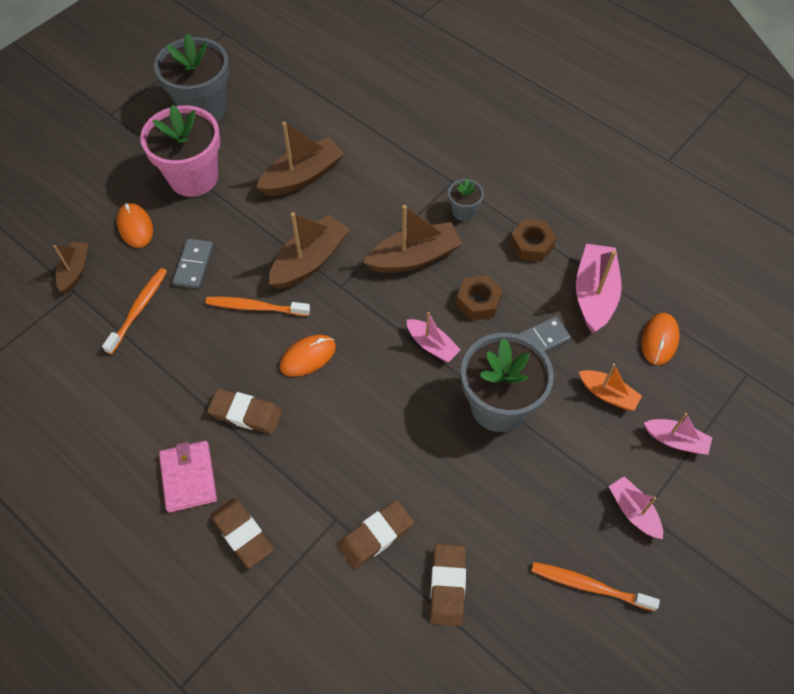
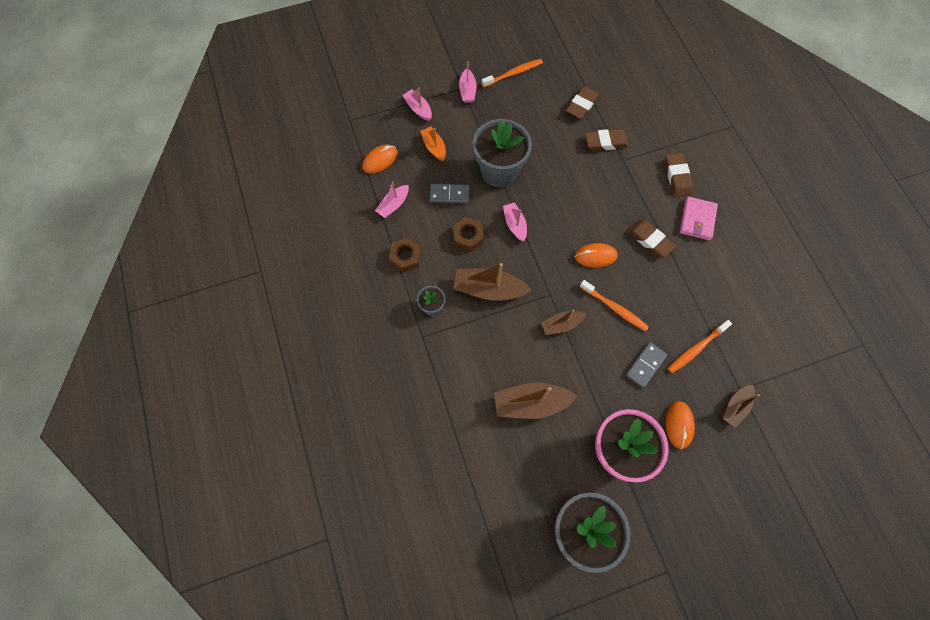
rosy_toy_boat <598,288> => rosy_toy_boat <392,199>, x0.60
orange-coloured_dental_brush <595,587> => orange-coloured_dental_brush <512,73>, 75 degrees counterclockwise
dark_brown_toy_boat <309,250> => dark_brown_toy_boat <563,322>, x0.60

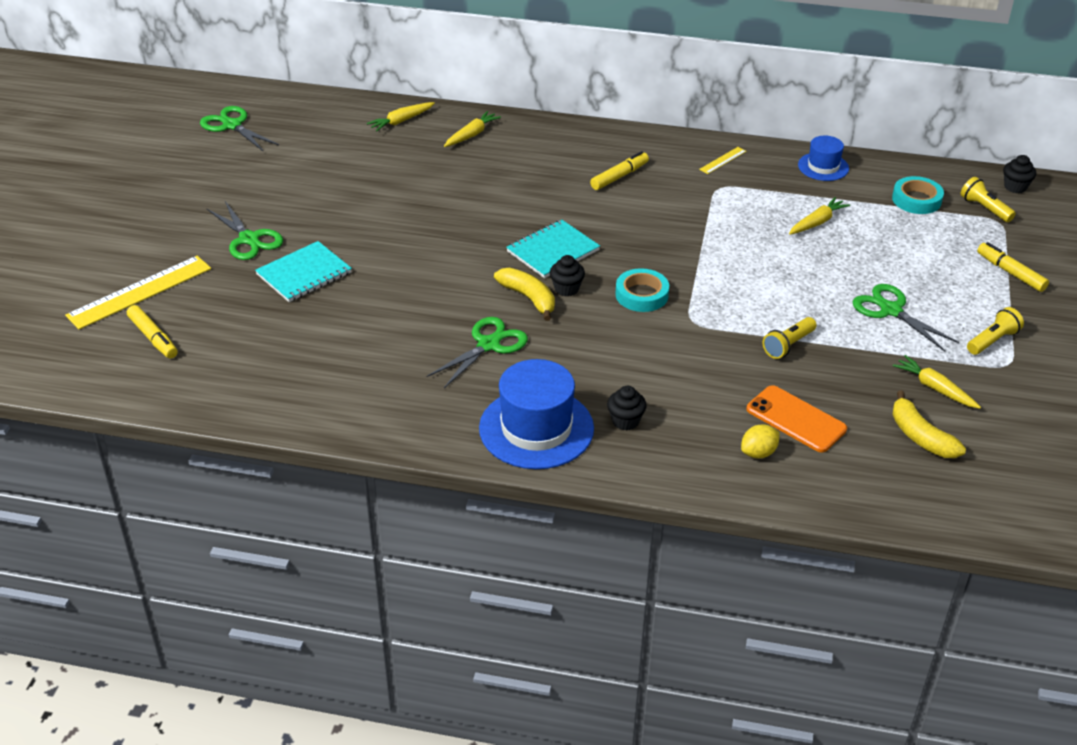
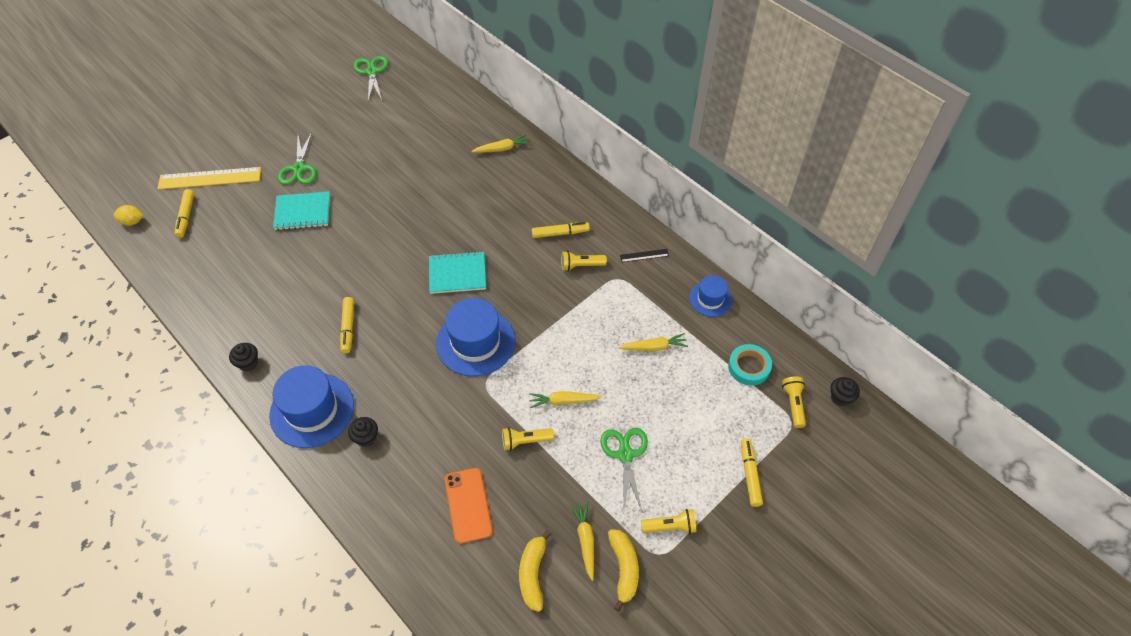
golden_lemon <760,441> => golden_lemon <128,215>, shifted
black_fairy_cake <567,275> => black_fairy_cake <243,357>, shifted
leaf-green_pair_of_scissors <477,352> => golden_felt_pen <347,325>
aqua_tape <642,290> => royal_blue_hat <475,337>
golden_carrot <401,117> => golden_carrot <565,399>, shifted
nothing => golden_pocket_torch <584,261>
golden_banana <524,294> => golden_banana <623,570>, shifted
golden_measuring_stick <722,160> => black_measuring_stick <644,255>

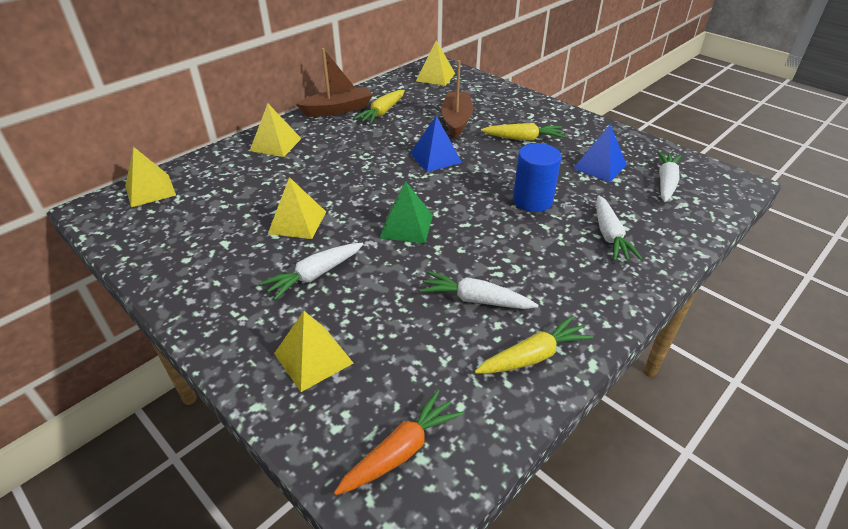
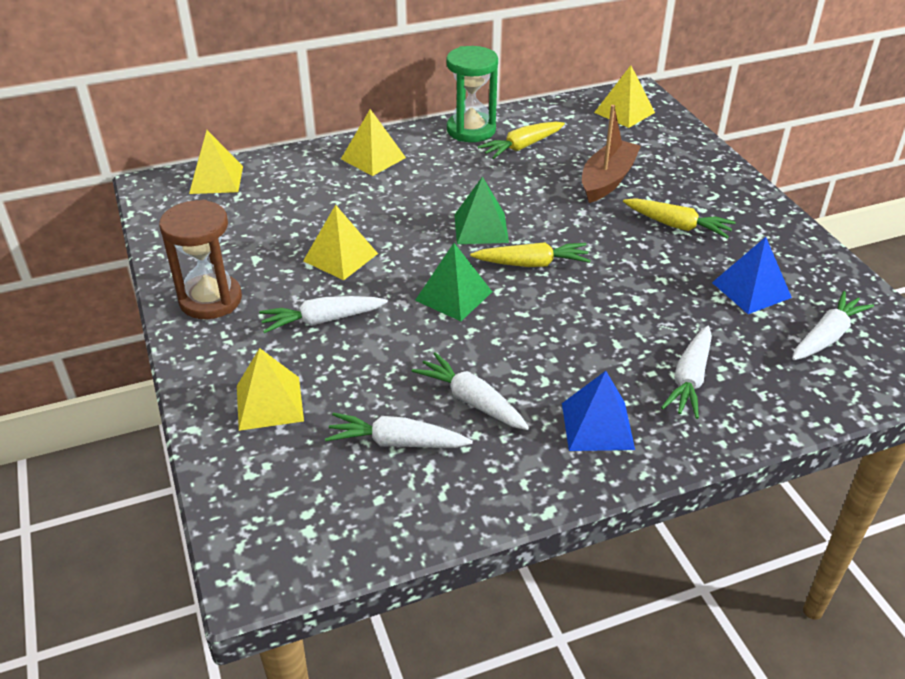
nothing => dark_brown_hourglass <200,259>
nothing => snow-white_carrot <399,430>
dark_brown_toy_boat <334,82> => leaf-green_hourglass <472,94>
nothing => leaf-green_pyramid <481,210>
golden_carrot <534,345> => golden_carrot <530,254>, shifted
royal_blue_pyramid <436,144> => royal_blue_pyramid <598,411>, shifted
orange-coloured_carrot <398,442> => nothing
royal_blue_solid_cylinder <537,177> => nothing

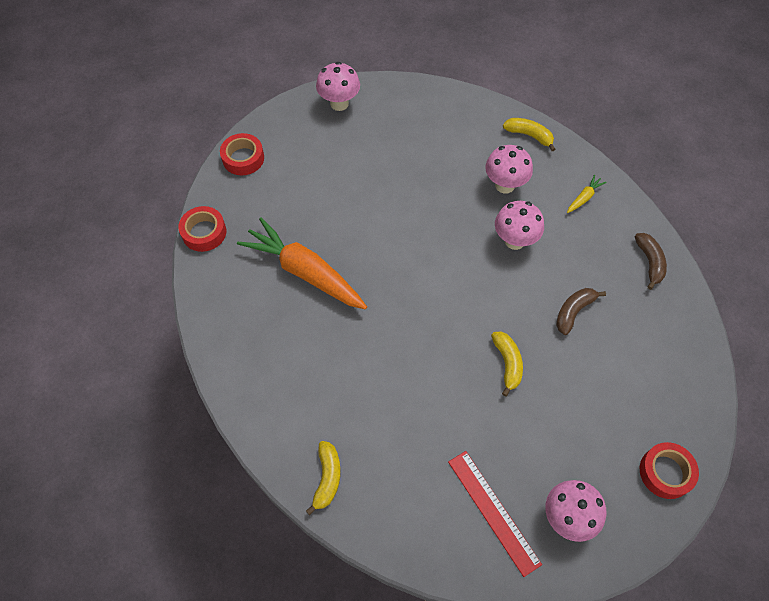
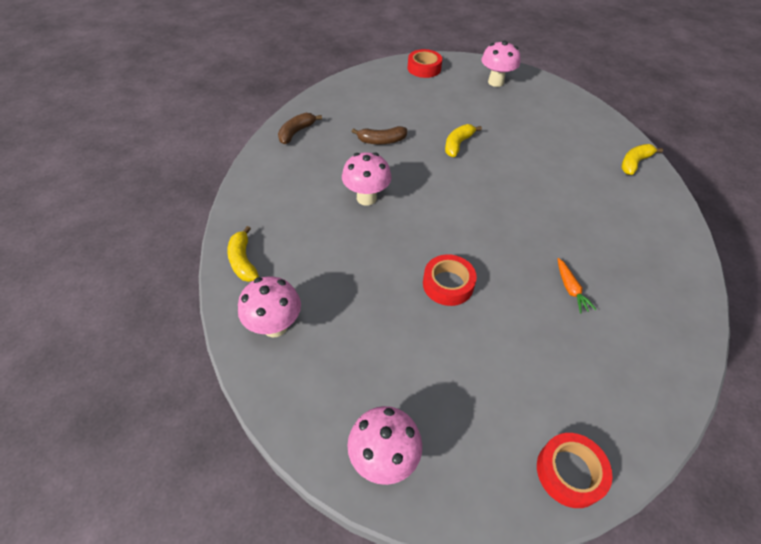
rosy_mushroom <509,169> => rosy_mushroom <269,306>, shifted
red_tape <202,229> => red_tape <450,280>, shifted
orange-coloured_carrot <302,264> => orange-coloured_carrot <577,285>, x0.40
red_measuring_stick <495,514> => nothing
golden_carrot <586,194> => nothing

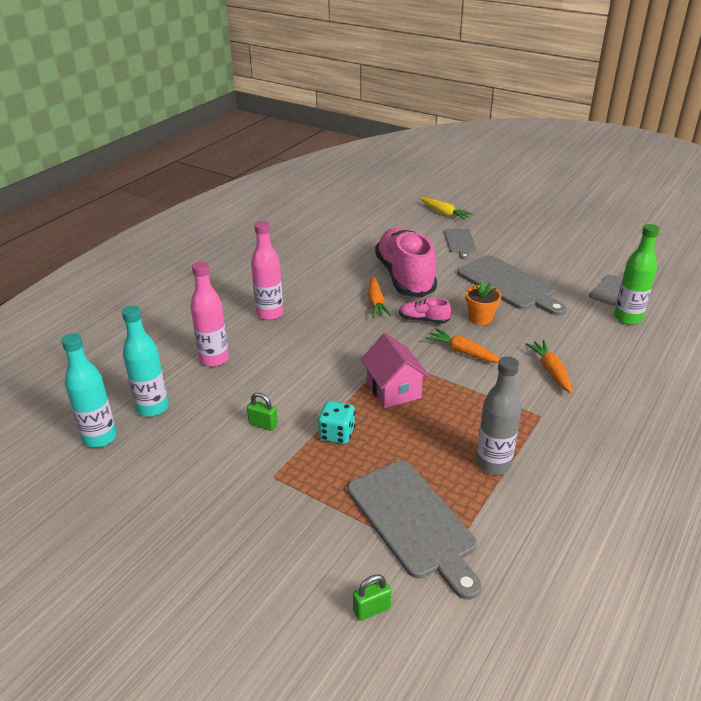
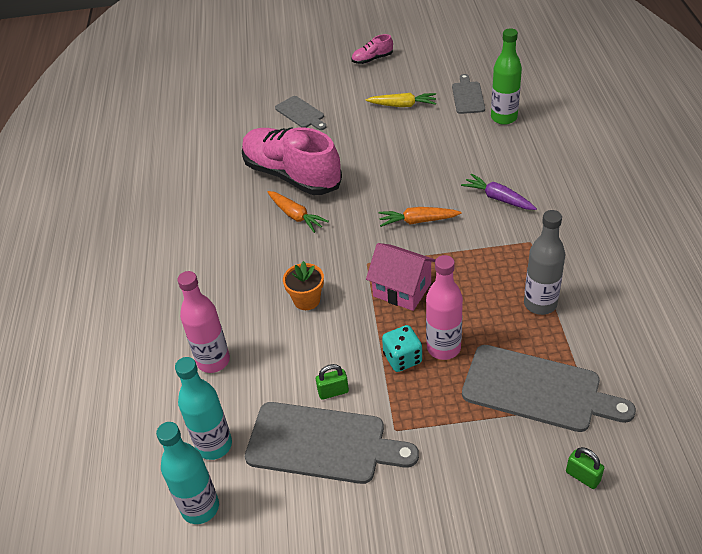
grey_bread_board <512,285> => grey_bread_board <332,443>, shifted
orange-coloured_plant_pot <483,303> => orange-coloured_plant_pot <303,285>, shifted
rosy_sneaker <425,311> => rosy_sneaker <372,49>, shifted
golden_carrot <446,209> => golden_carrot <400,100>, shifted
rosy_flask <267,270> => rosy_flask <444,307>, shifted
orange-coloured_carrot <549,367> => royal_purple_carrot <499,192>
leaf-green_small_lock <372,597> => leaf-green_small_lock <585,468>, 75 degrees counterclockwise

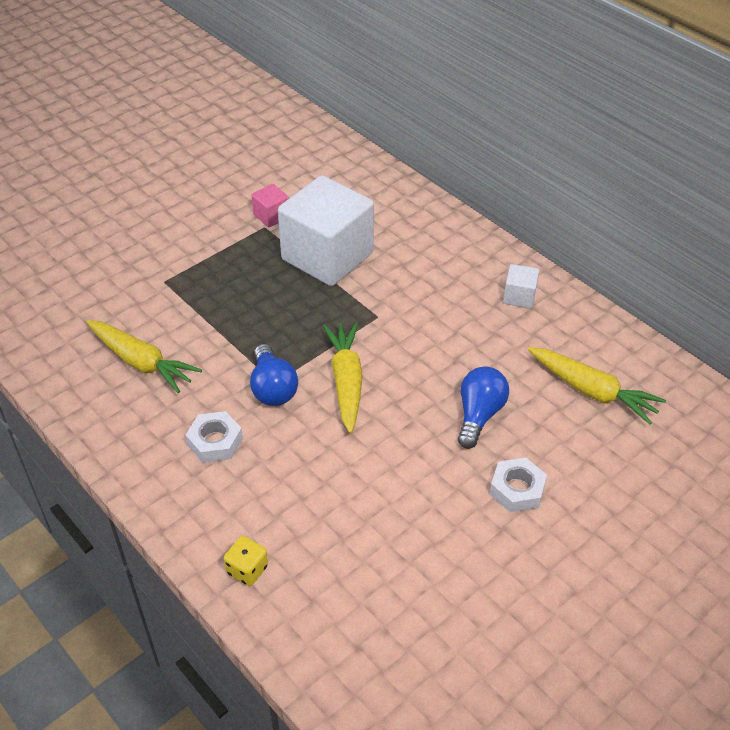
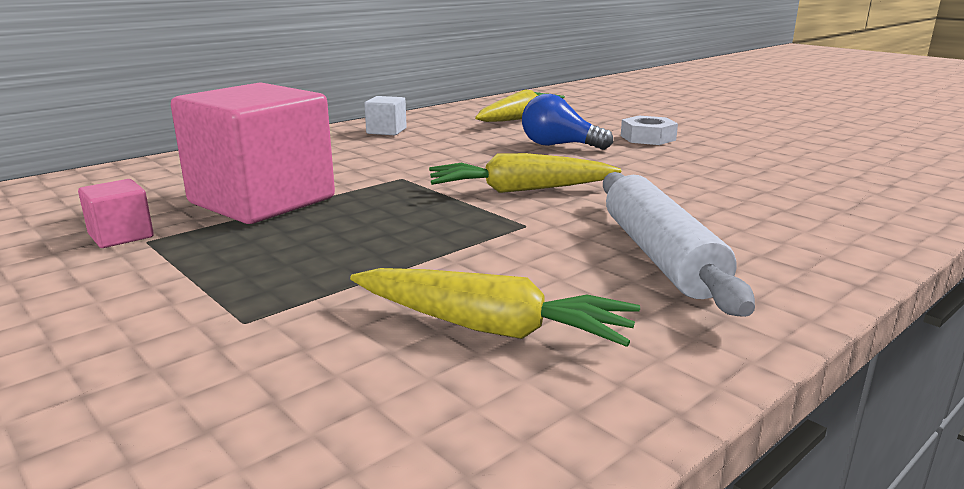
snow-white_solid_cube <326,230> => rosy_solid_cube <253,153>
golden_carrot <144,356> => golden_carrot <495,307>, 75 degrees clockwise
snow-white_hexagon_nut <214,437> => snow-white_rolling_pin <679,244>
golden_dice <246,561> => nothing
royal_blue_light_bulb <274,375> => nothing

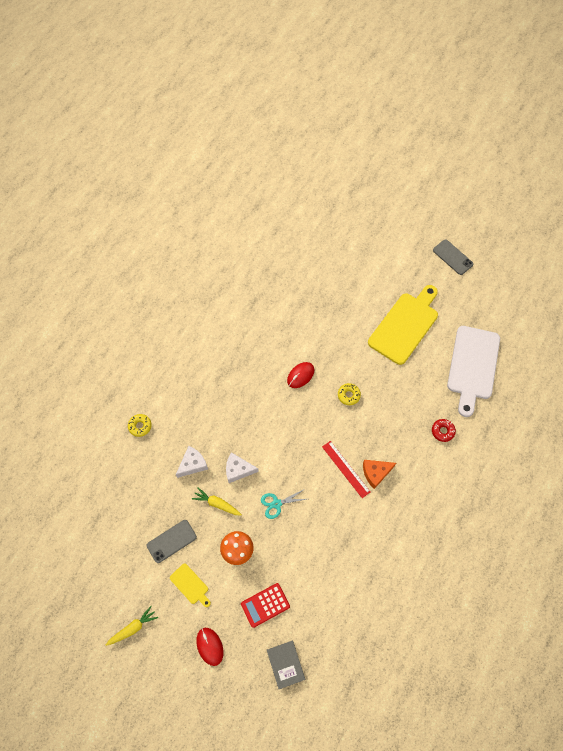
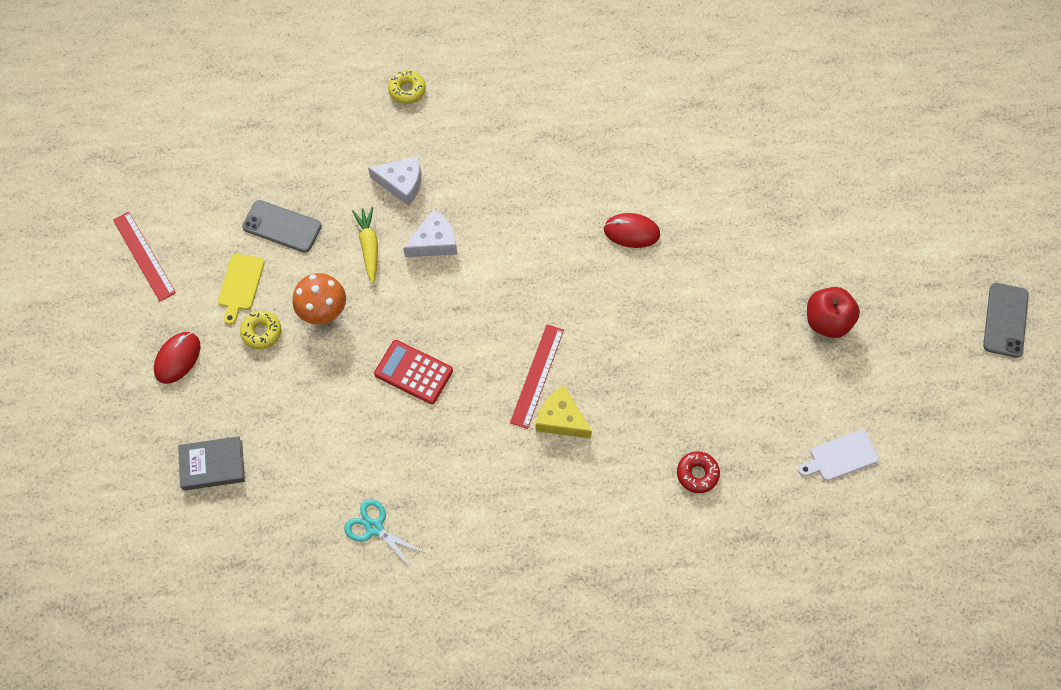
golden_carrot <132,626> => red_measuring_stick <144,256>
grey_book <286,664> => grey_book <211,463>, 45 degrees clockwise
golden_doughnut <349,394> => golden_doughnut <260,330>, shifted
aqua_pair_of_scissors <284,504> => aqua_pair_of_scissors <384,534>, shifted
red_adding_machine <265,605> => red_adding_machine <413,372>, shifted
snow-white_piece_of_cheese <242,467> => snow-white_piece_of_cheese <430,233>, 90 degrees clockwise
orange-coloured_piece_of_cheese <379,474> => golden_piece_of_cheese <564,412>
snow-white_bread_board <473,371> => snow-white_bread_board <838,455>, x0.45
golden_bread_board <403,325> => red_toy_apple <833,312>

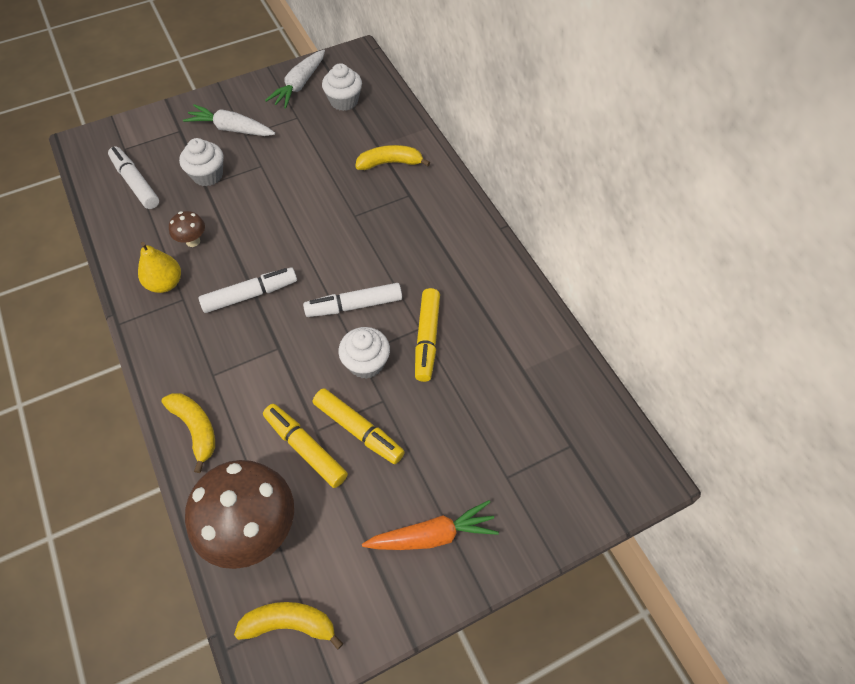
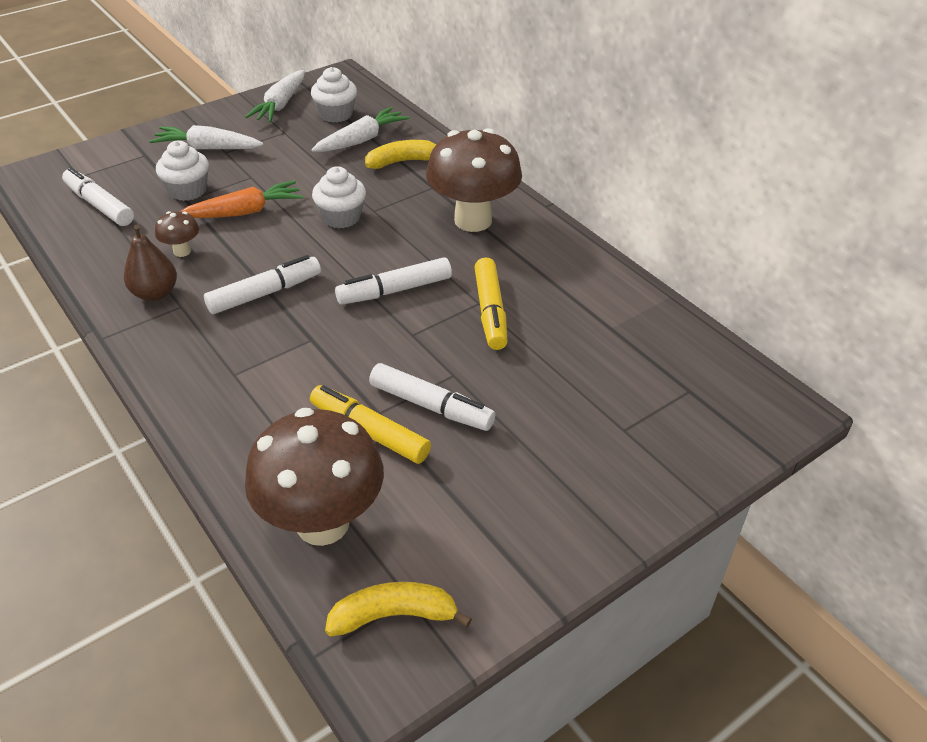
golden_pear <159,267> => dark_brown_pear <150,263>
orange-coloured_carrot <430,525> => orange-coloured_carrot <241,199>, shifted
nothing => snow-white_carrot <360,129>
snow-white_fairy_cake <364,353> => snow-white_fairy_cake <339,197>, shifted
golden_felt_pen <359,426> => snow-white_felt_pen <432,397>
nothing => dark_brown_mushroom <474,180>
golden_banana <188,433> => nothing

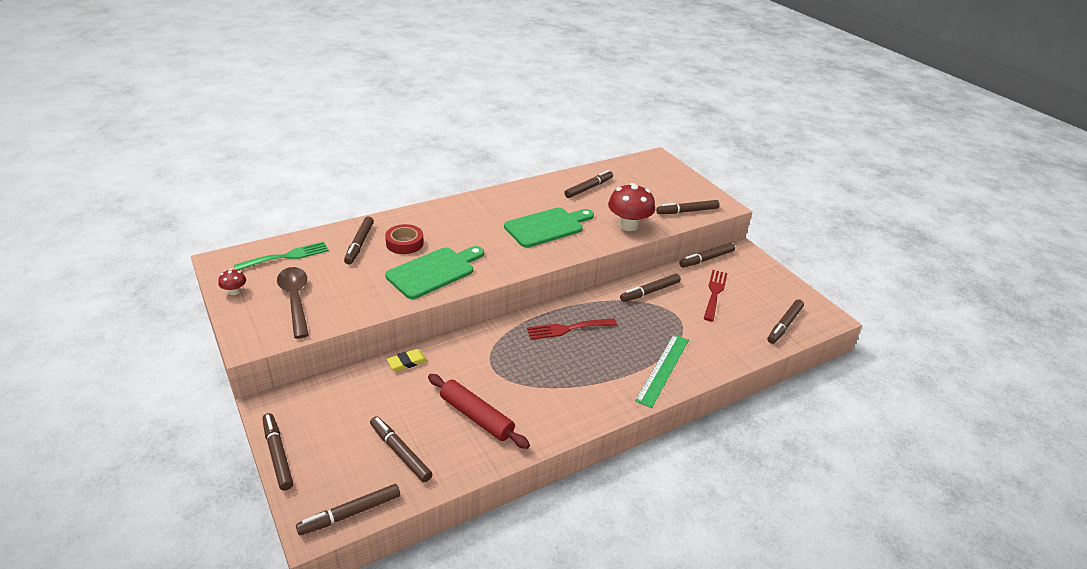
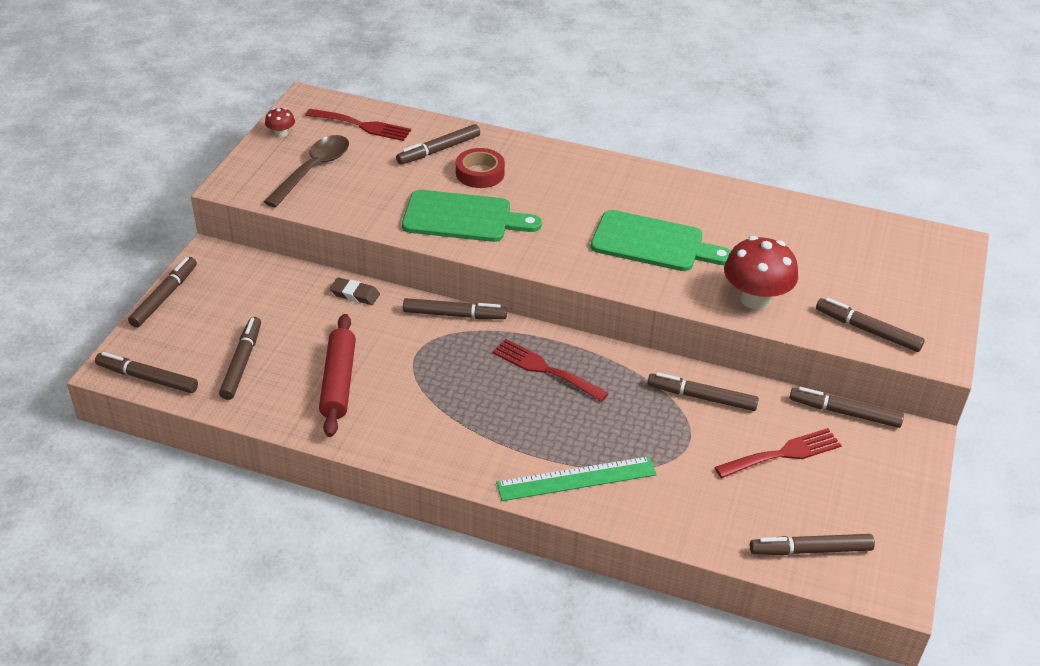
leaf-green_dinner_fork <281,255> => red_dinner_fork <358,125>
golden_gum_eraser <407,360> => dark_brown_gum_eraser <355,291>
dark_brown_felt_pen <588,184> => dark_brown_felt_pen <455,308>, shifted

